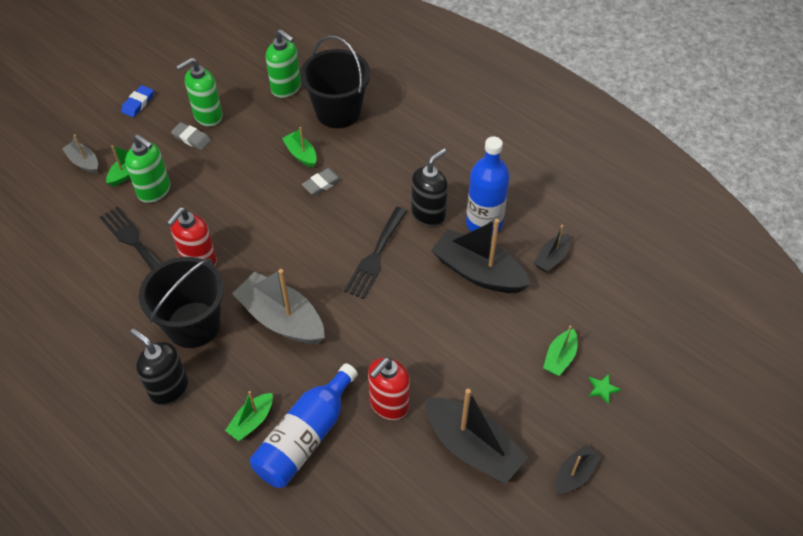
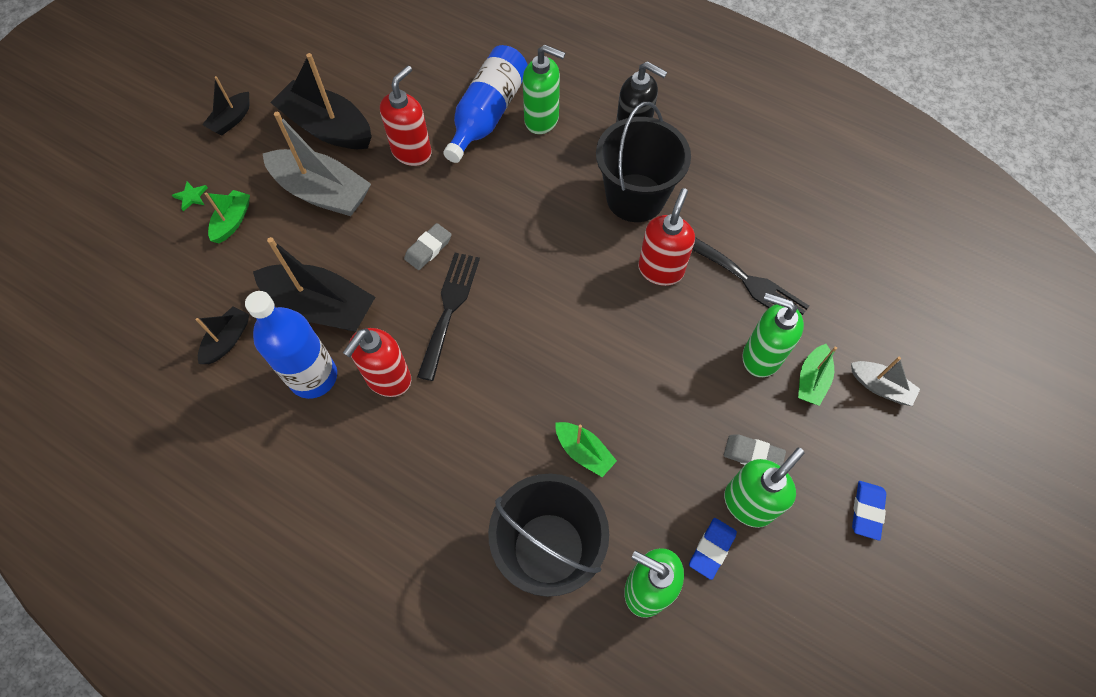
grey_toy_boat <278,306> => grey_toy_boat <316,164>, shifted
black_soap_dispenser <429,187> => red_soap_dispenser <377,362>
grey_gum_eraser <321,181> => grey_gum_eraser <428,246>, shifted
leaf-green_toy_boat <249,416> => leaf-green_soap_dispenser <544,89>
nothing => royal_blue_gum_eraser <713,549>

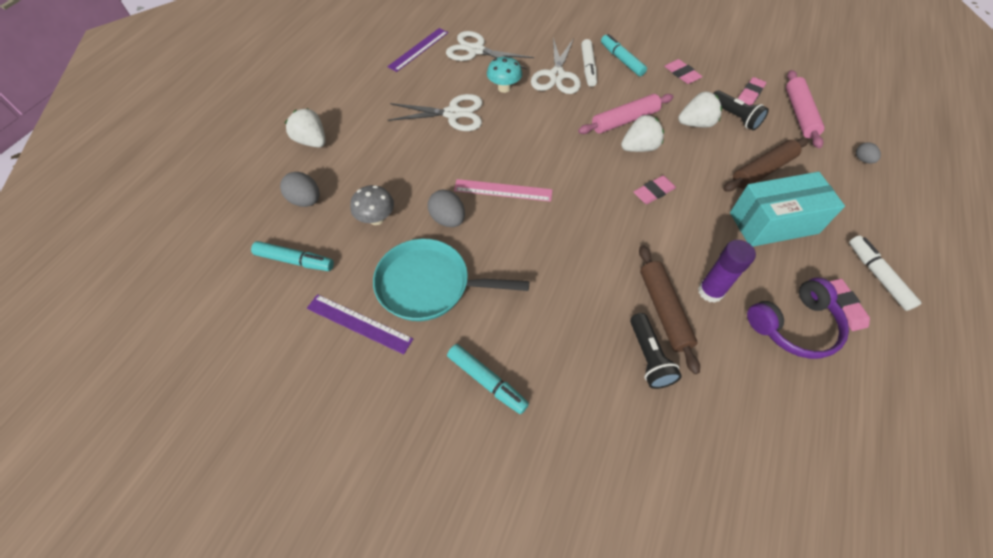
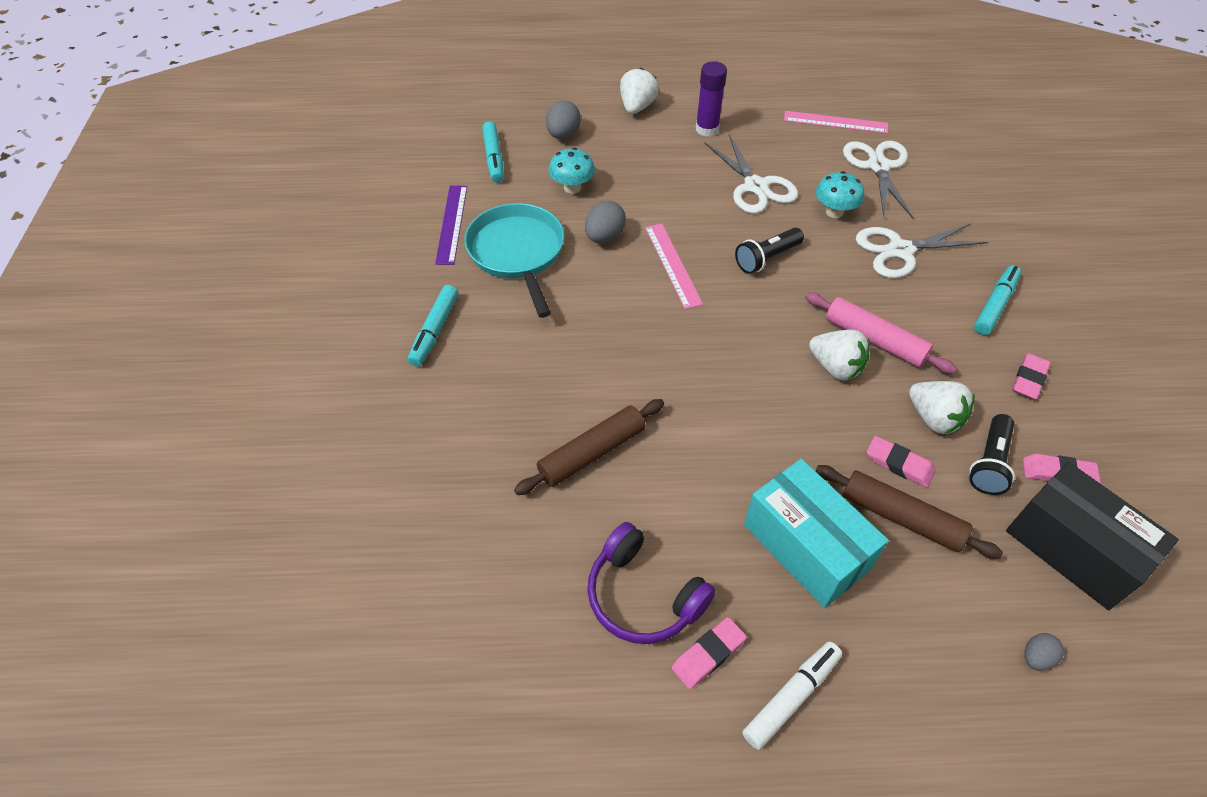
grey_mushroom <372,205> => aqua_mushroom <572,171>
royal_purple_stick_of_glue <727,271> => royal_purple_stick_of_glue <711,99>, shifted
black_pocket_torch <656,351> => black_pocket_torch <769,251>, shifted
royal_purple_measuring_stick <417,50> => rosy_measuring_stick <836,122>
rosy_gum_eraser <654,190> => rosy_gum_eraser <901,462>, shifted
rosy_rolling_pin <805,109> => black_box <1092,536>
snow-white_felt_pen <589,63> => nothing

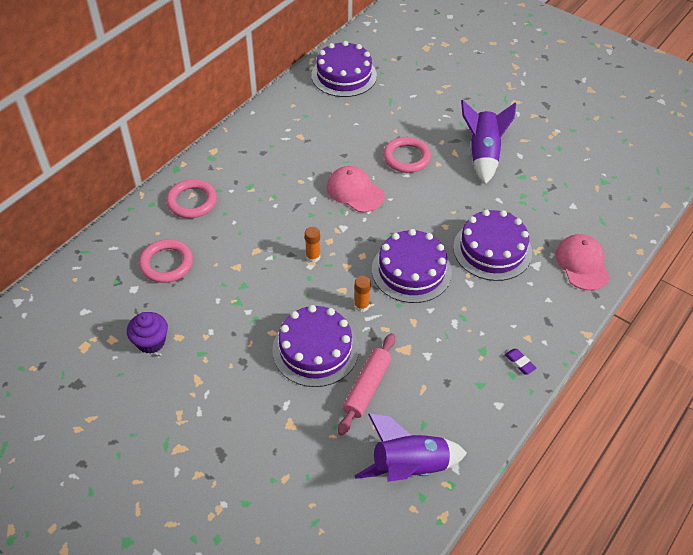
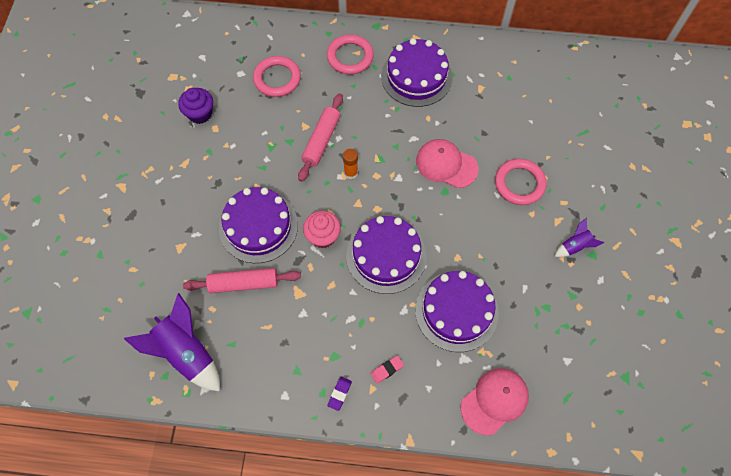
nothing => rosy_rolling_pin <320,137>
orange-coloured_stick_of_glue <362,294> => rosy_fairy_cake <322,229>
nothing => rosy_gum_eraser <387,370>
royal_purple_gateau <344,69> => royal_purple_gateau <417,72>, shifted
rosy_baseball_cap <356,189> => rosy_baseball_cap <447,163>, 75 degrees counterclockwise
royal_purple_toy_rocket <488,142> => royal_purple_toy_rocket <579,237>, x0.50

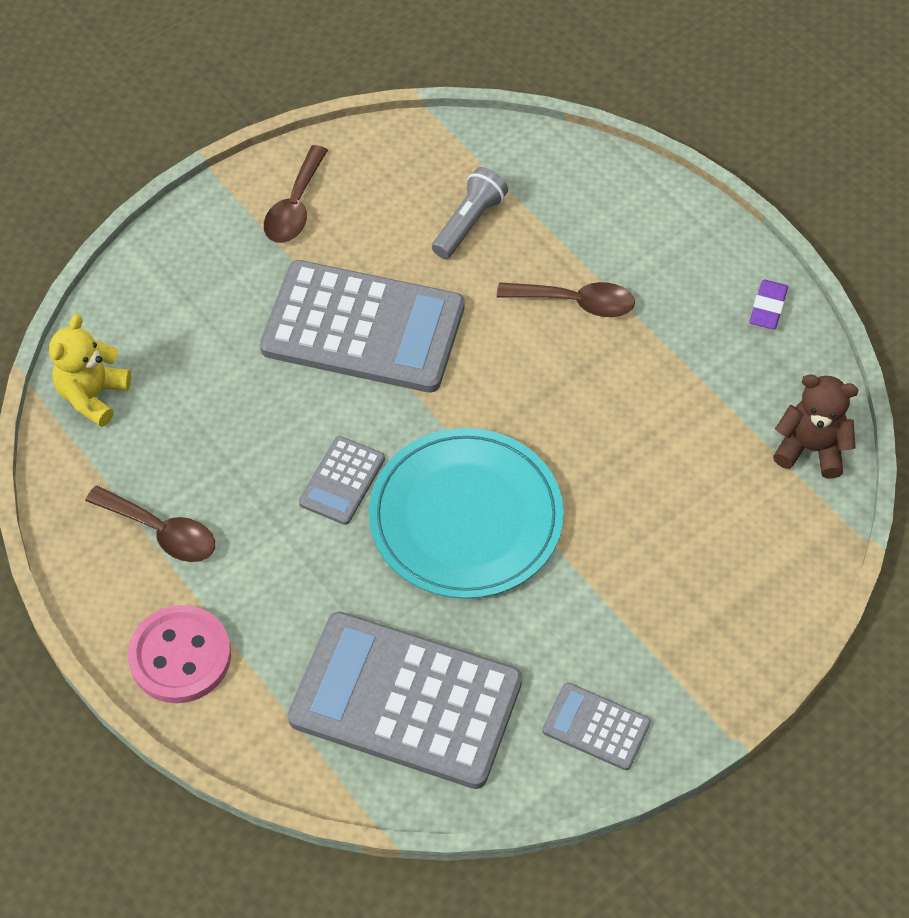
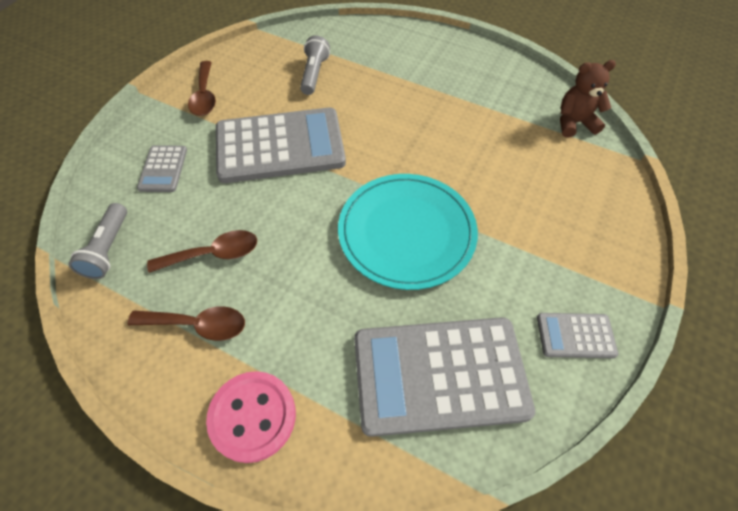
golden_teddy <90,370> => grey_pocket_torch <97,241>
grey_adding_machine <342,480> => grey_adding_machine <162,168>, shifted
dark_brown_spoon <566,299> => dark_brown_spoon <202,251>, shifted
royal_purple_gum_eraser <769,305> => nothing

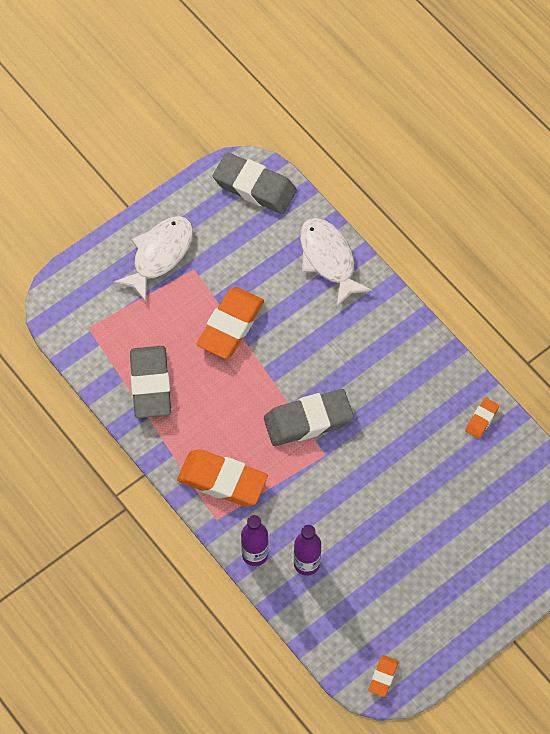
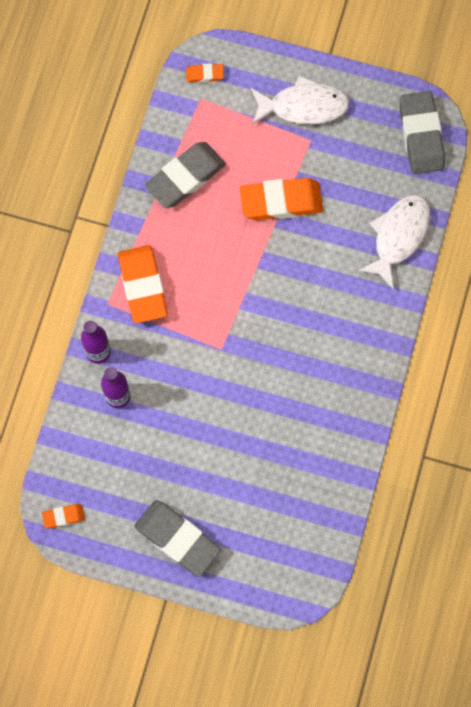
grey_gum_eraser <309,417> => grey_gum_eraser <178,538>, shifted
orange-coloured_gum_eraser <482,418> => orange-coloured_gum_eraser <205,73>, shifted

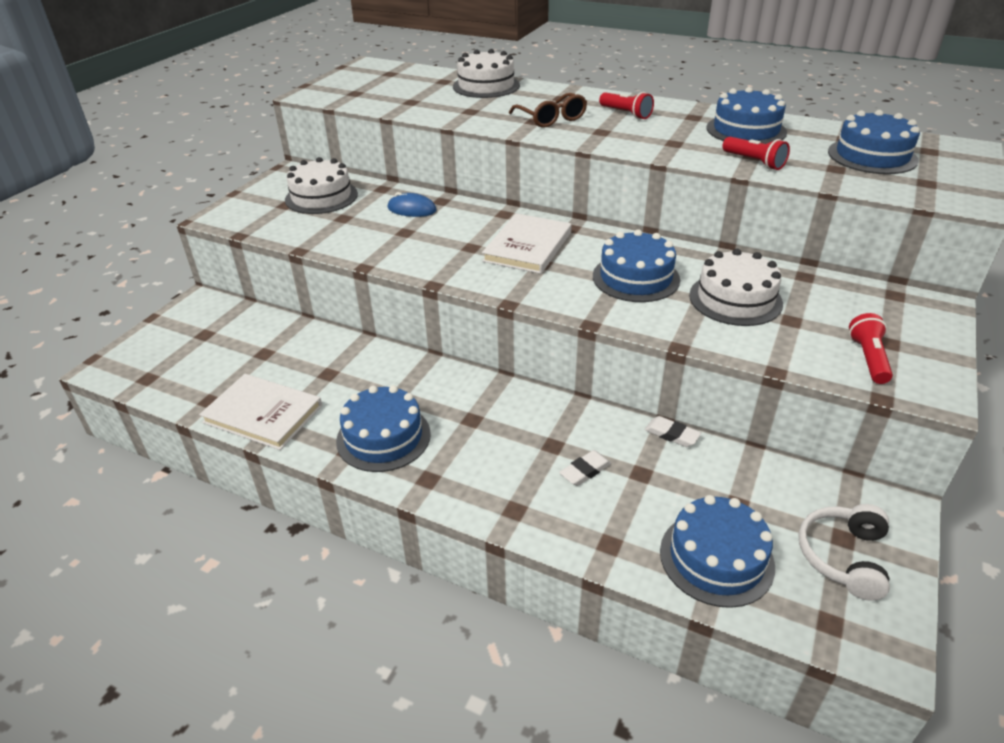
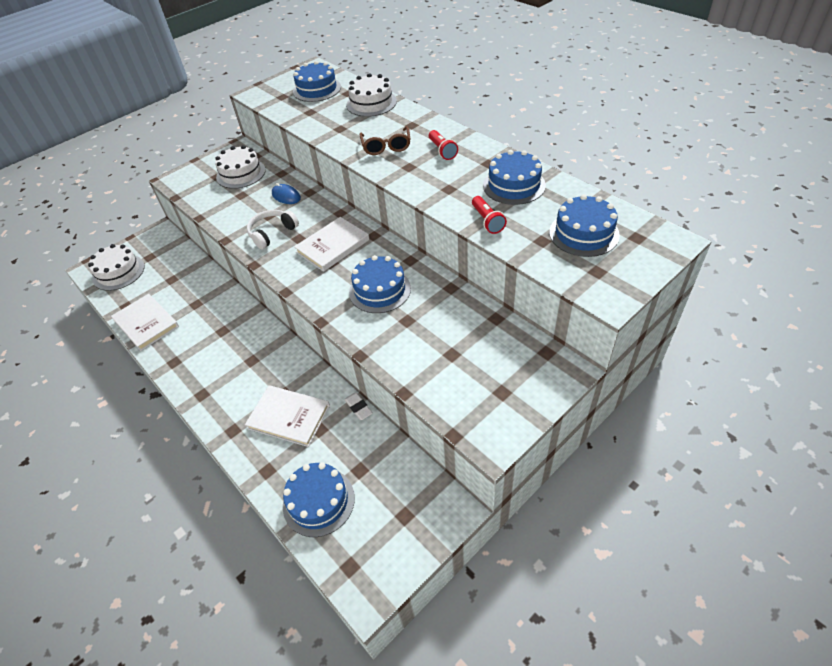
snow-white_gateau <736,287> => snow-white_gateau <116,267>, shifted
snow-white_gum_eraser <585,468> => snow-white_book <287,416>
snow-white_over-ear_headphones <844,552> => snow-white_over-ear_headphones <273,229>, shifted
royal_blue_gateau <383,428> => royal_blue_gateau <317,81>, shifted
red_pocket_torch <871,348> => nothing

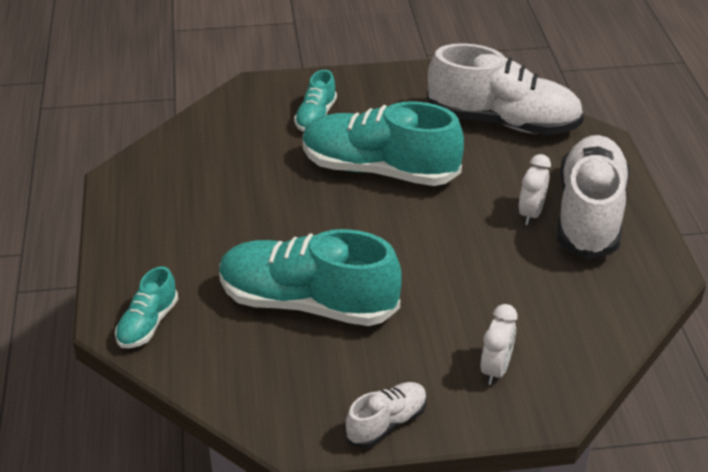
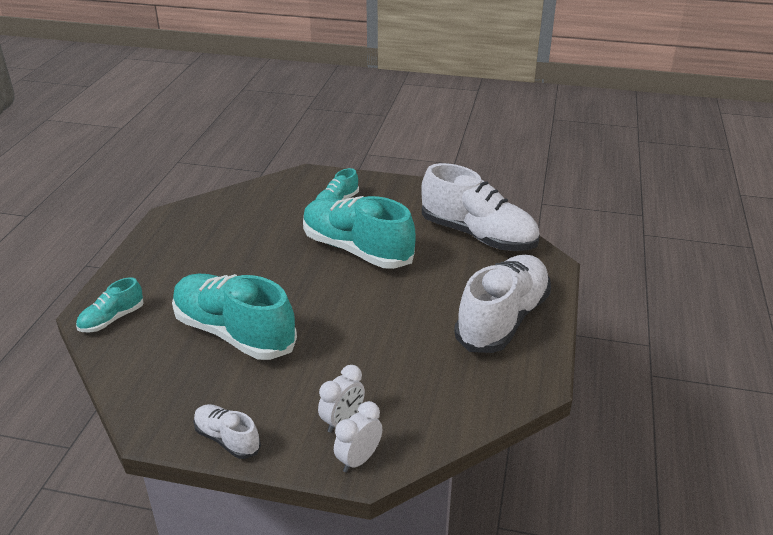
snow-white_sneaker <386,415> => snow-white_sneaker <227,431>, 120 degrees counterclockwise
snow-white_clock <535,189> => snow-white_clock <358,437>, shifted

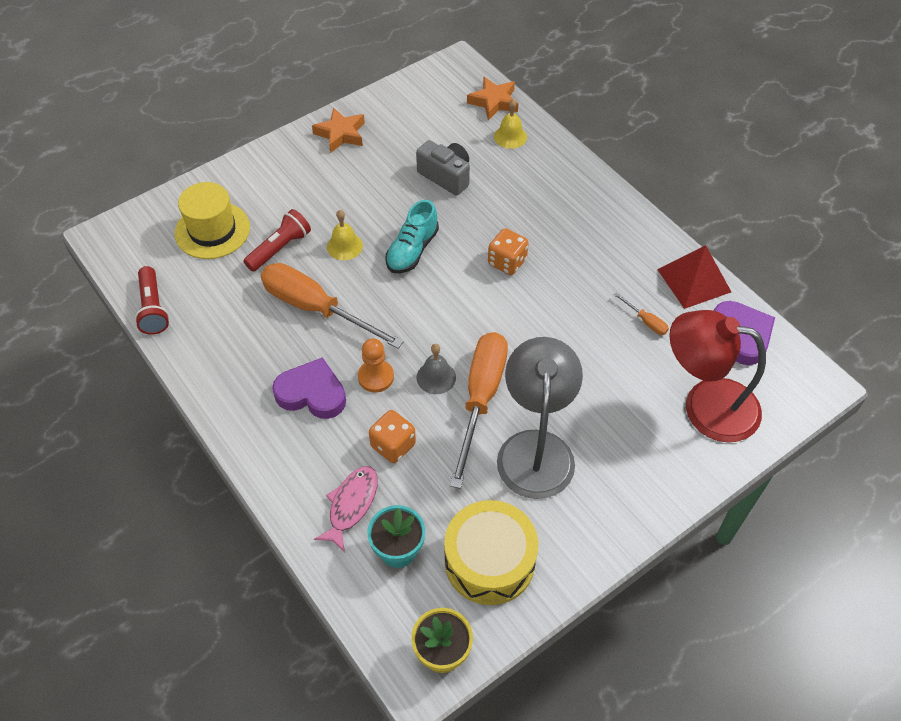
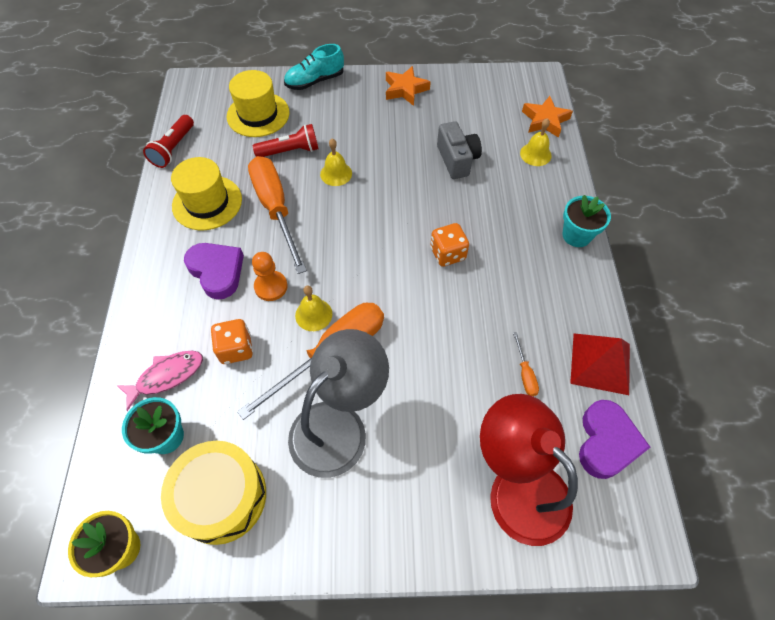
nothing => golden_hat <206,193>
aqua_sneaker <412,236> => aqua_sneaker <314,67>, shifted
grey_hand_bell <436,369> => golden_hand_bell <313,308>
nothing => aqua_plant_pot <586,221>

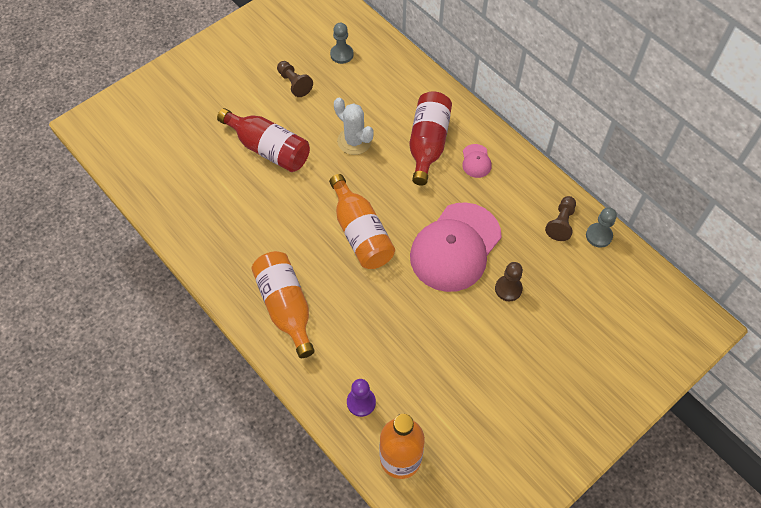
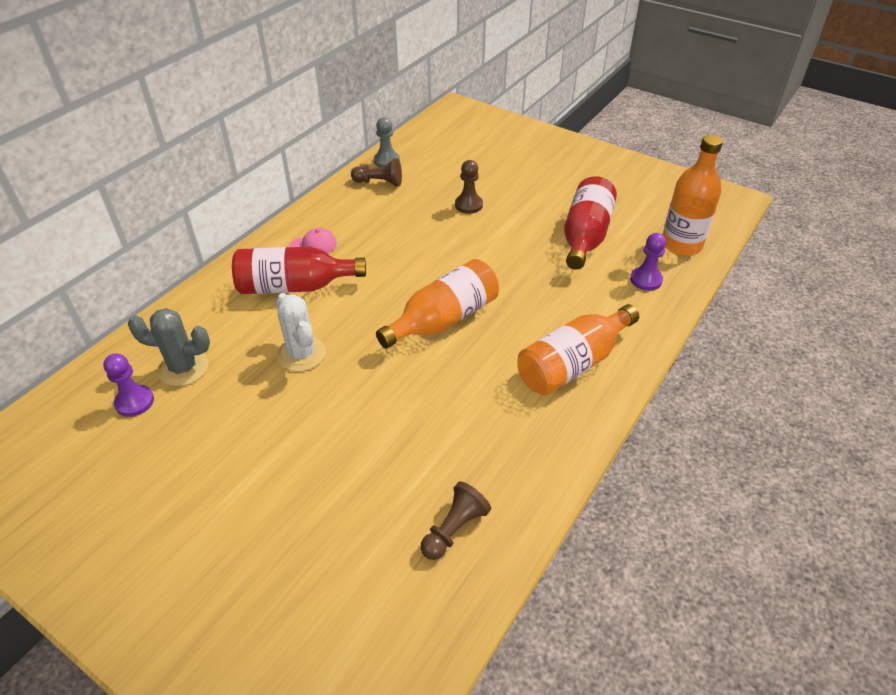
grey_chess_pawn <341,43> => royal_purple_chess_pawn <128,385>
nothing => grey_prickly_plant <169,347>
snow-white_prickly_plant <354,126> => snow-white_prickly_plant <301,332>, 60 degrees counterclockwise
dark_brown_chess_pawn <295,79> => dark_brown_chess_pawn <456,521>, shifted
red_flask <263,140> => red_flask <590,223>, shifted
rosy_baseball_cap <456,247> => nothing

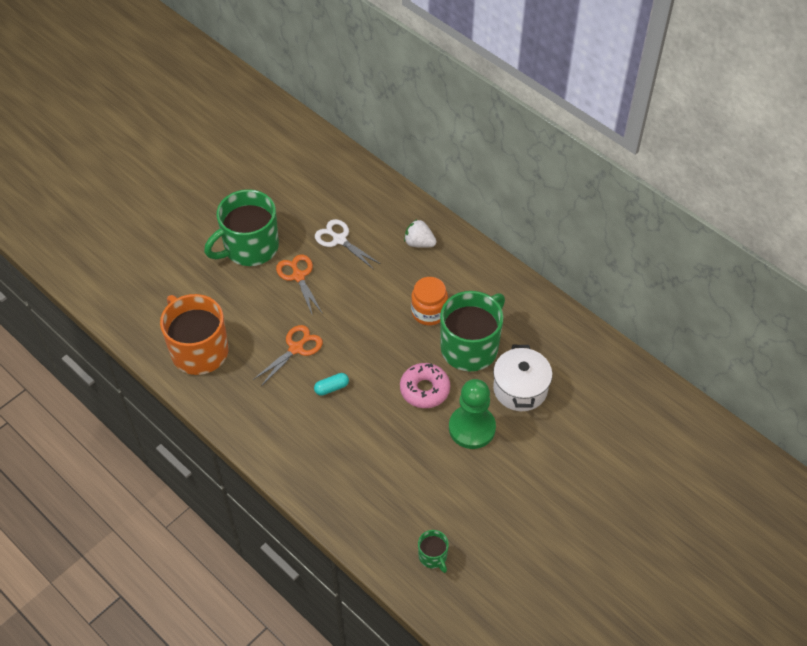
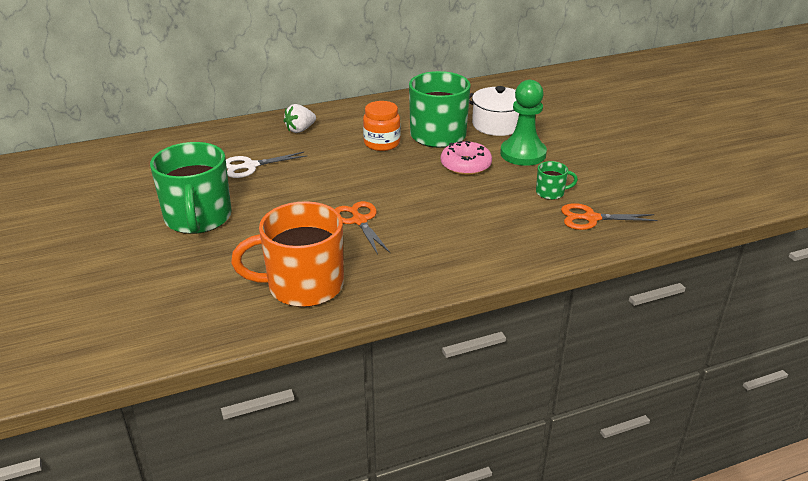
leaf-green_coffee_mug <433,551> => leaf-green_coffee_mug <557,180>, shifted
orange-coloured_pair_of_scissors <299,285> => orange-coloured_pair_of_scissors <609,216>, shifted
aqua_capsule <331,384> => nothing

